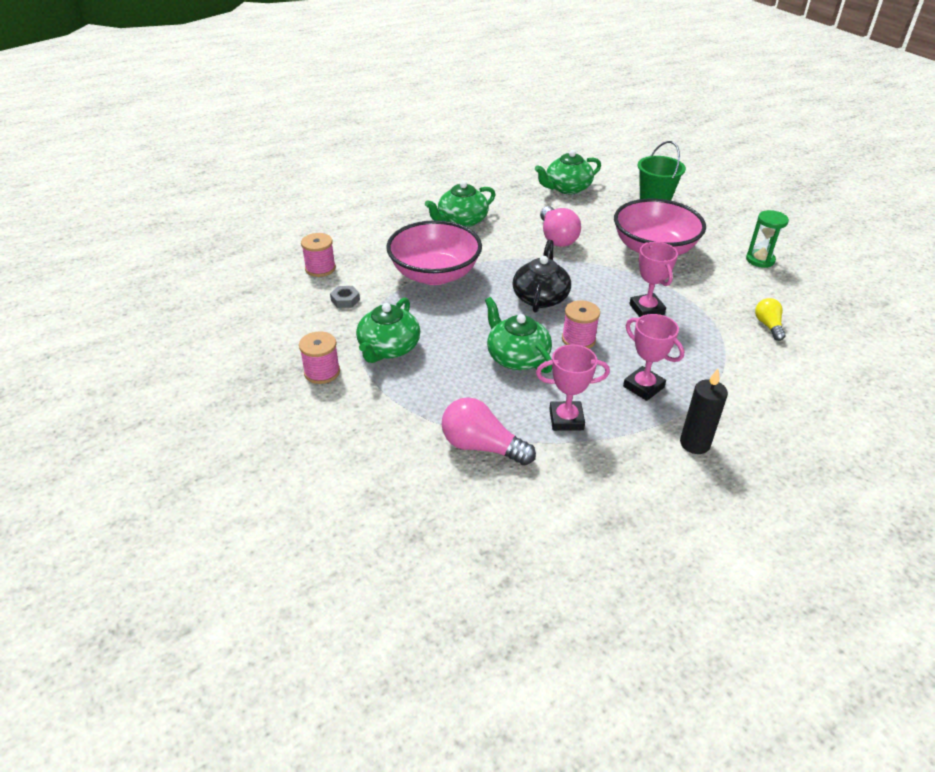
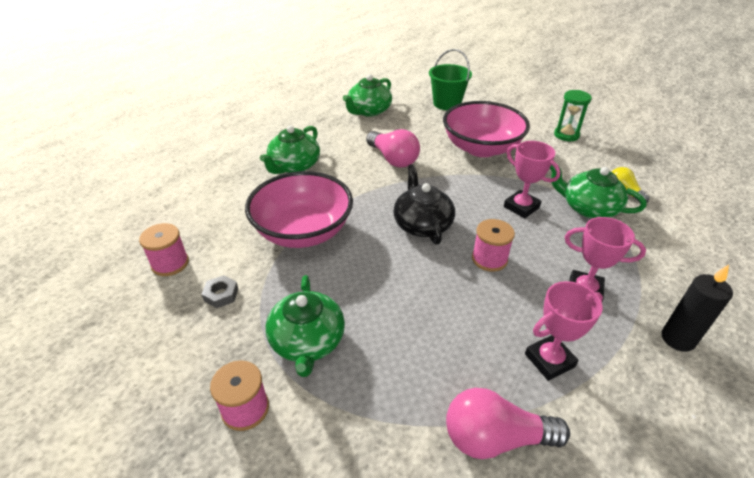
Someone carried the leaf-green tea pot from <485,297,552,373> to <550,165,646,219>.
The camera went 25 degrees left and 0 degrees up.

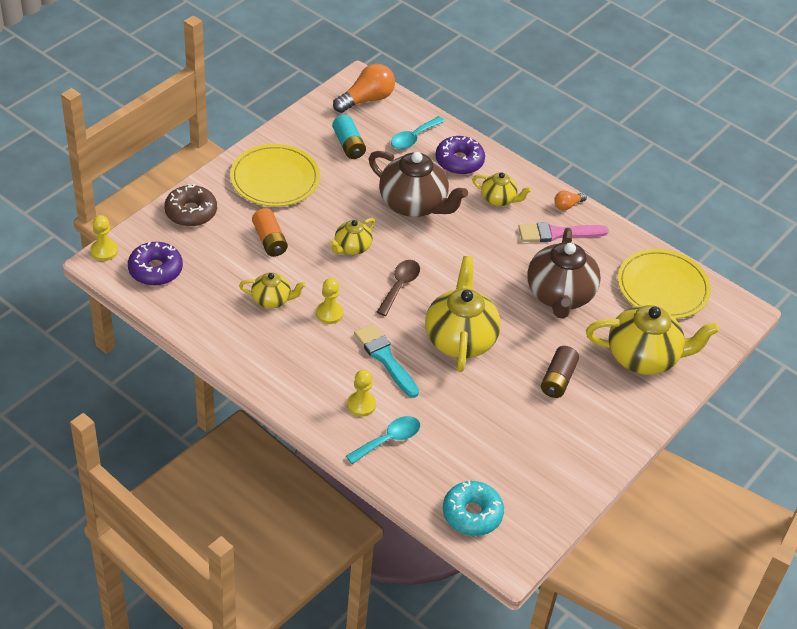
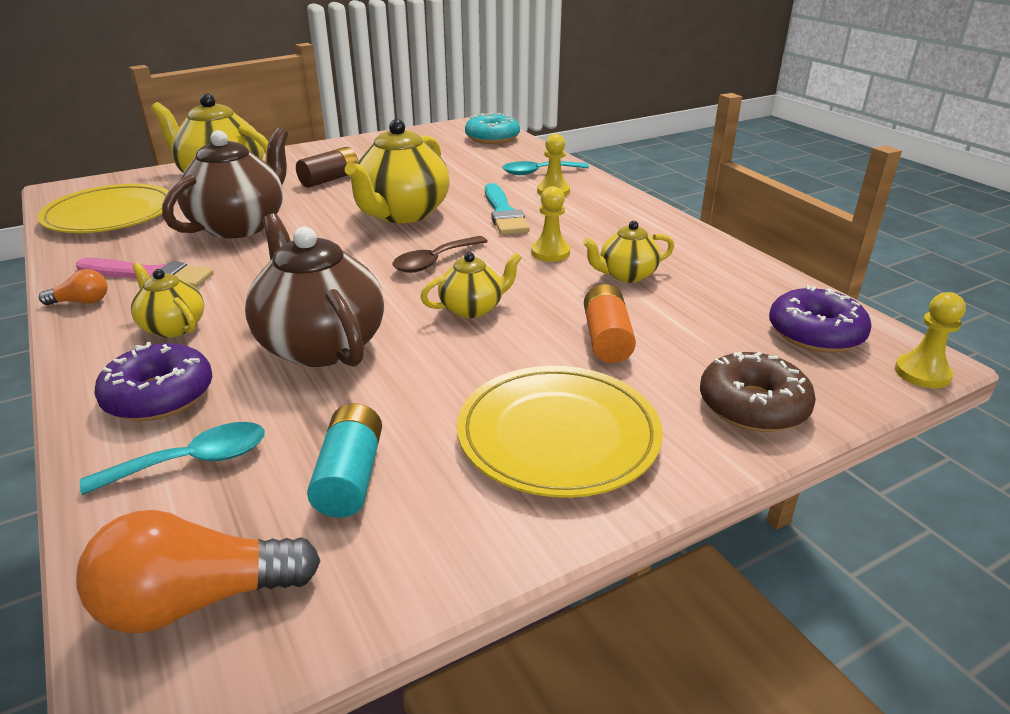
Someone rotated the yellow tea pot at <239,272,306,309> by 45 degrees counterclockwise.
The camera went 155 degrees left and 15 degrees down.

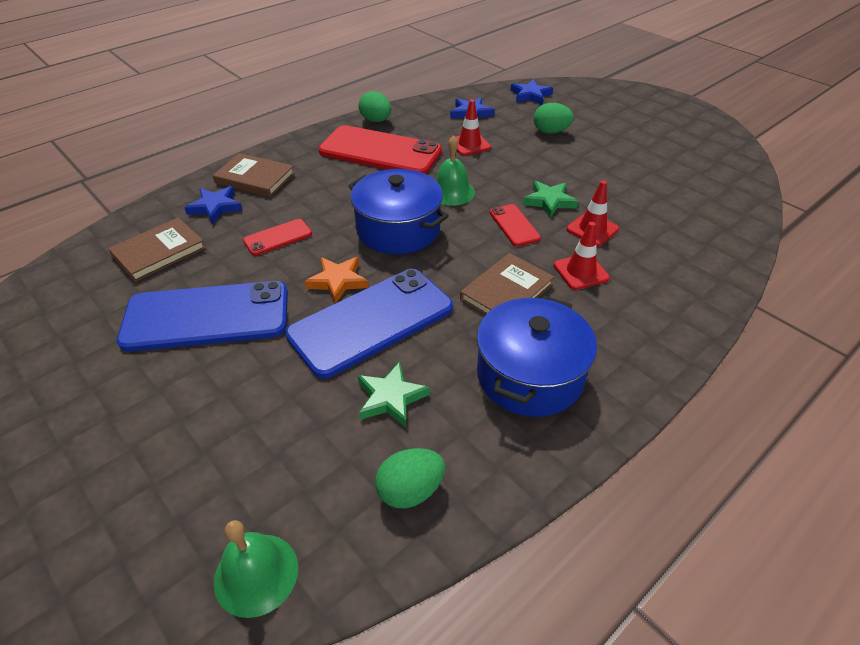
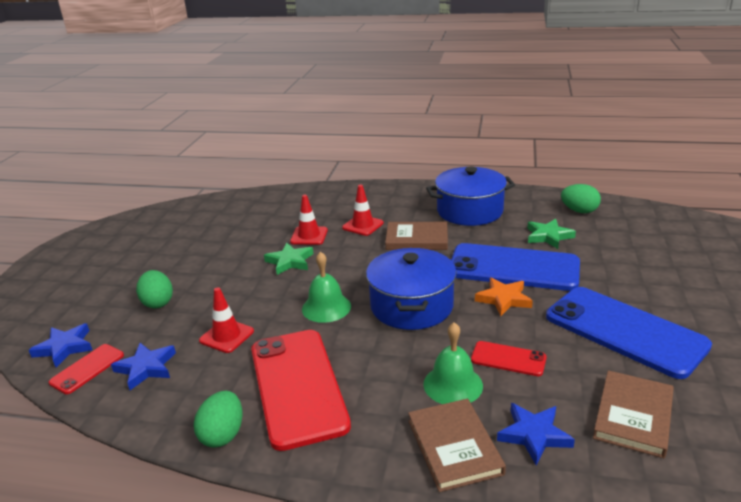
Someone carried the red mobile phone from <490,204,541,246> to <49,344,124,394>.
Someone rotated the dark brown hardback at <108,218,206,282> by 75 degrees counterclockwise.
Someone carried the leaf-green hand bell from <214,520,298,618> to <423,322,483,404>.
The camera went 125 degrees left and 15 degrees down.

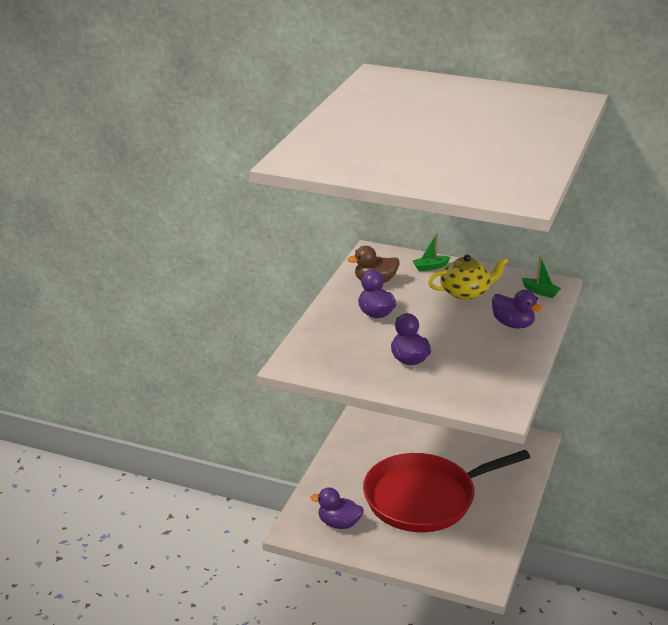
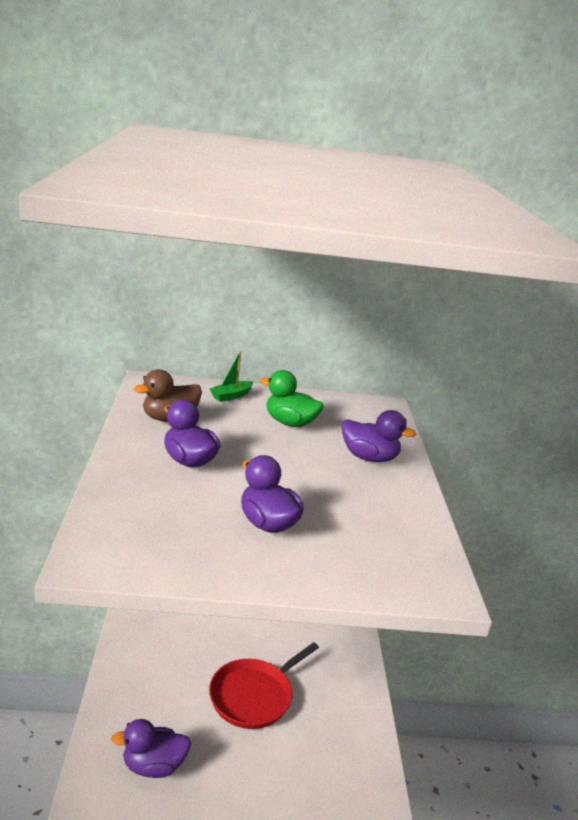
Someone swapped the yellow tea pot at <428,255,508,300> for the leaf-green rubber duck at <260,370,324,427>.
Someone took away the leaf-green sailboat at <522,256,561,298>.
Someone scaled the red frying pan at <363,450,530,532> by 0.57.
The camera went 25 degrees left and 5 degrees down.

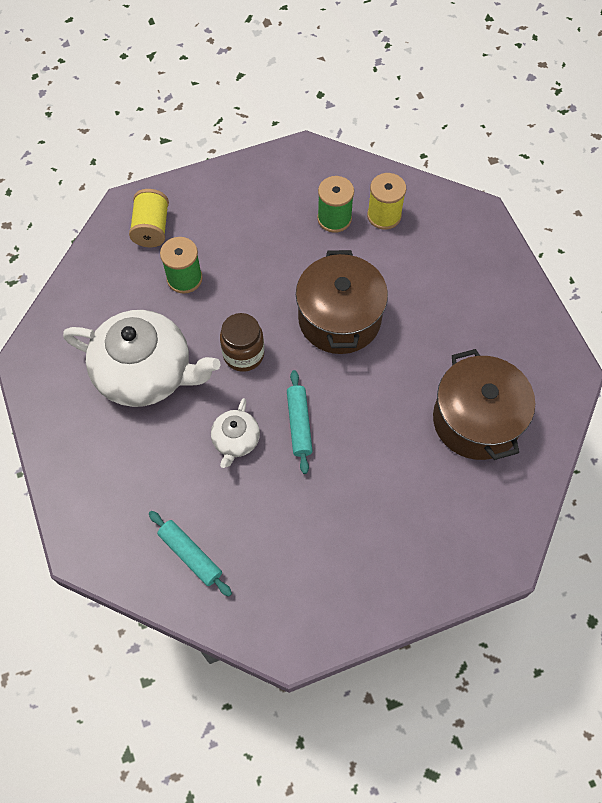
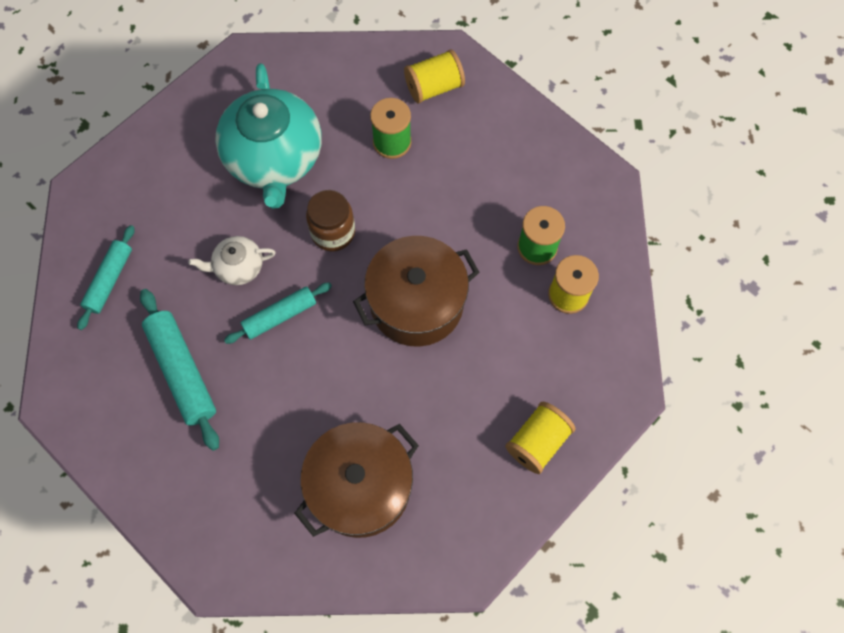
Someone repainted the pure white tea pot at <63,310,220,407>, which became the turquoise tea pot at <215,63,322,209>.
Someone put down the turquoise rolling pin at <140,289,219,451>.
Someone put down the yellow spool at <505,402,575,474>.
The camera went 65 degrees right and 5 degrees up.

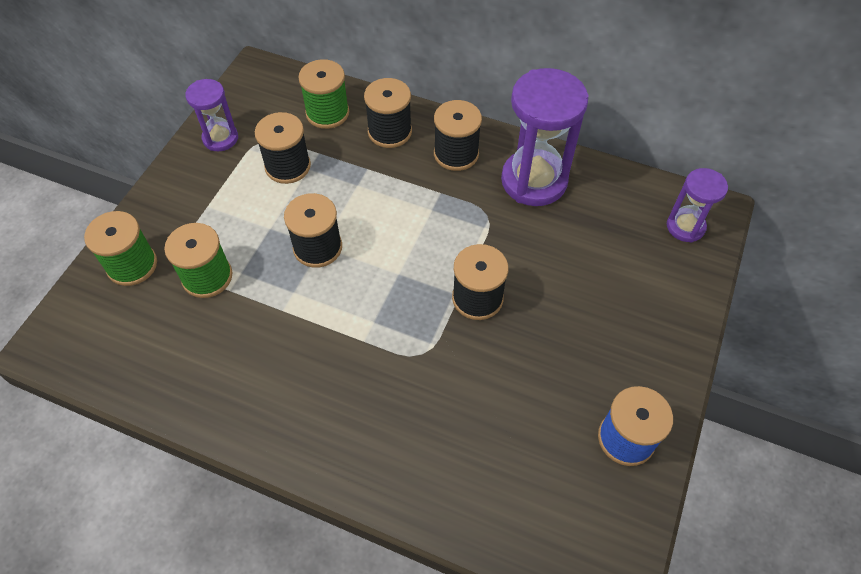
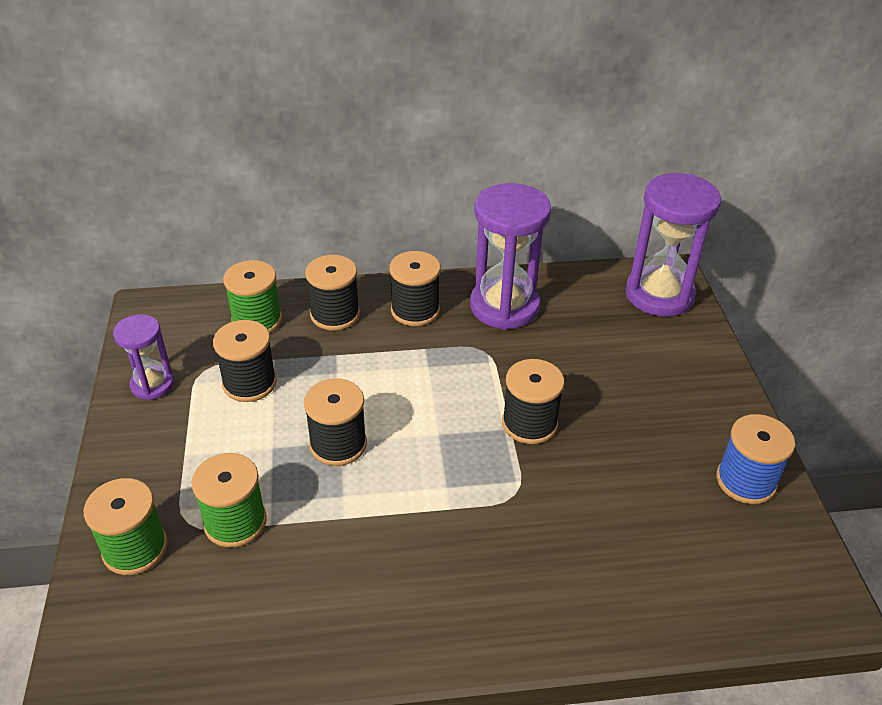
Someone scaled the purple hourglass at <667,168,728,243> by 1.80.
The camera went 30 degrees left and 15 degrees down.

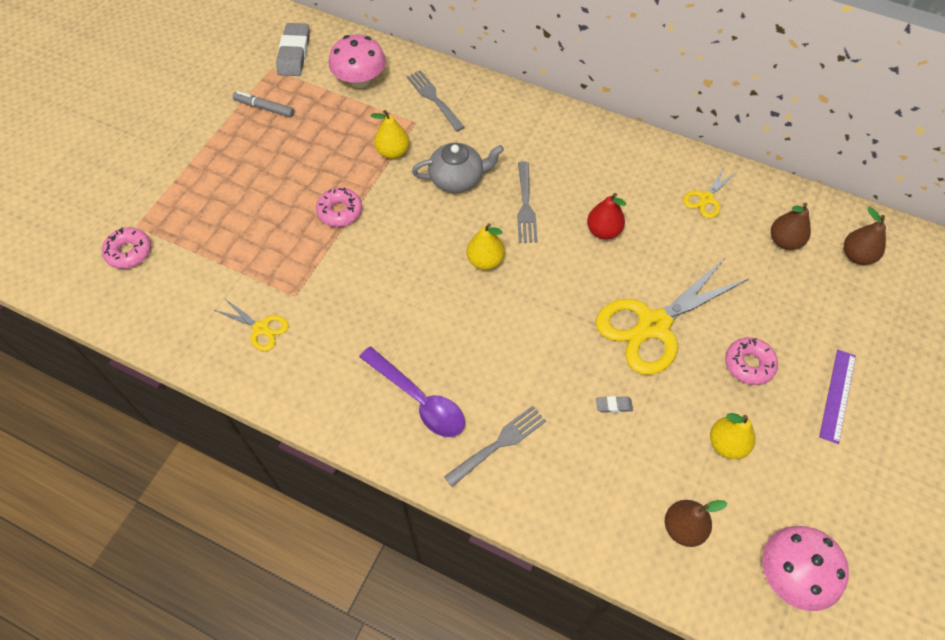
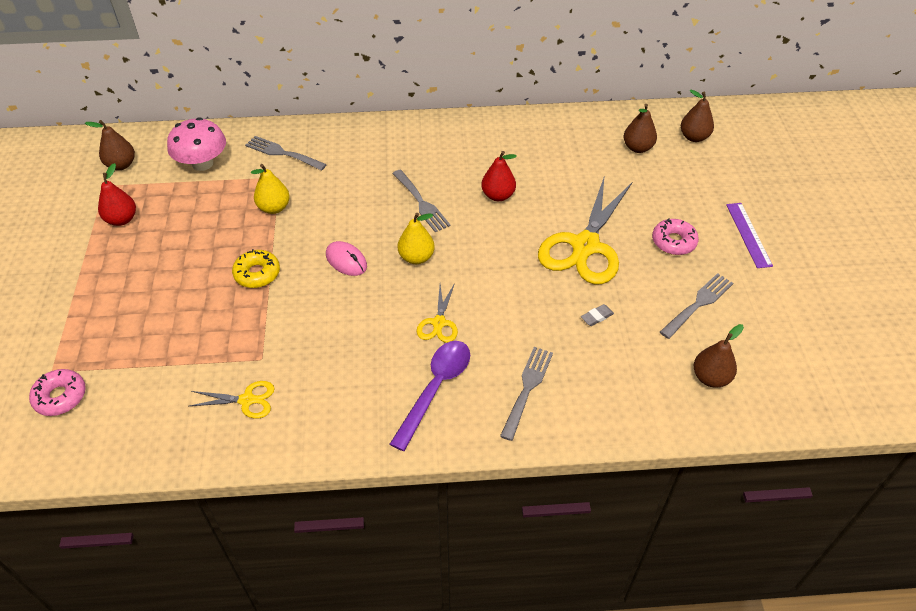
Someone swapped the grey eraser at <276,23,310,76> for the dark brown pear at <85,120,135,170>.
Someone swapped the grey marker pen at <233,91,294,118> for the red pear at <98,163,136,226>.
Someone took away the grey tea pot at <412,143,504,193>.
Someone carried the yellow shears from <683,166,738,218> to <416,283,458,343>.
Someone repainted the pink doughnut at <316,187,362,227>, which became the yellow doughnut at <232,249,280,288>.
Someone rotated the purple tablespoon at <359,346,465,437> by 75 degrees counterclockwise.
Someone swapped the yellow pear at <710,413,755,459> for the grey fork at <660,273,733,339>.
Someone took away the pink mushroom at <762,526,849,611>.
Someone put down the pink PC mouse at <326,241,367,276>.
The camera went 30 degrees left and 10 degrees down.

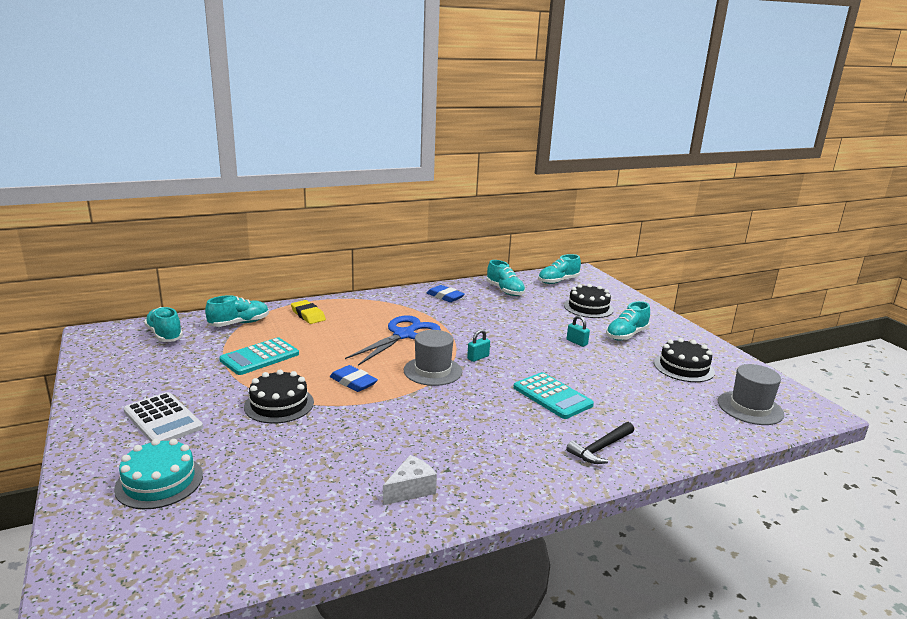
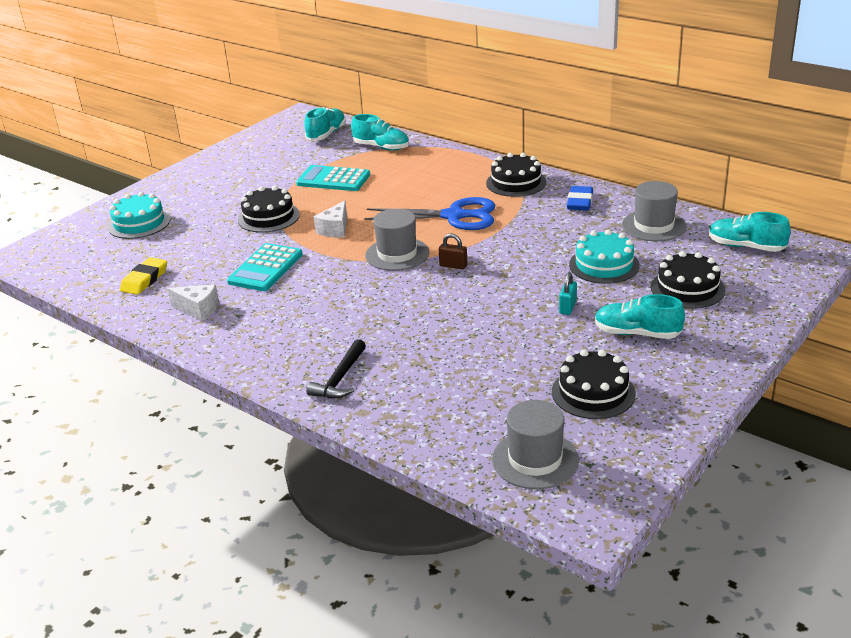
Someone swapped the turquoise sneaker at <487,260,525,296> for the grey hat at <622,181,686,241>.
Someone carried the yellow eraser from <291,300,326,324> to <120,257,167,295>.
Someone repainted the turquoise small lock at <467,329,490,362>, which became the dark brown small lock at <439,234,467,269>.
Someone swapped the royal blue eraser at <330,365,378,392> for the pure white piece of cheese at <314,200,347,238>.
Someone carried the turquoise calculator from <513,372,594,419> to <227,243,303,291>.
Someone took away the pure white calculator at <124,392,203,442>.
Someone rotated the jet-black claw hammer at <566,422,634,464> by 90 degrees counterclockwise.
Someone put down the jet-black gateau at <486,153,546,197>.
Someone put down the turquoise gateau at <569,229,640,284>.
The camera went 65 degrees right and 10 degrees up.

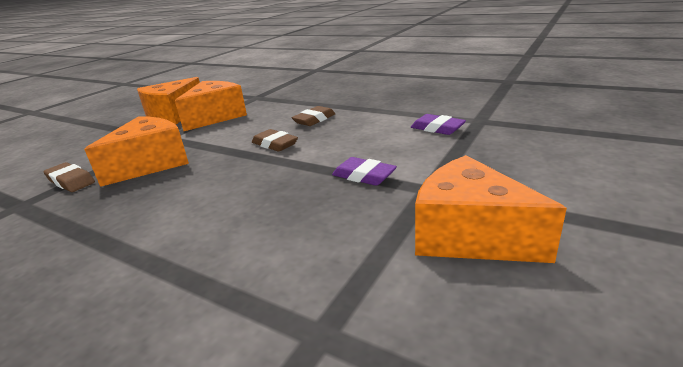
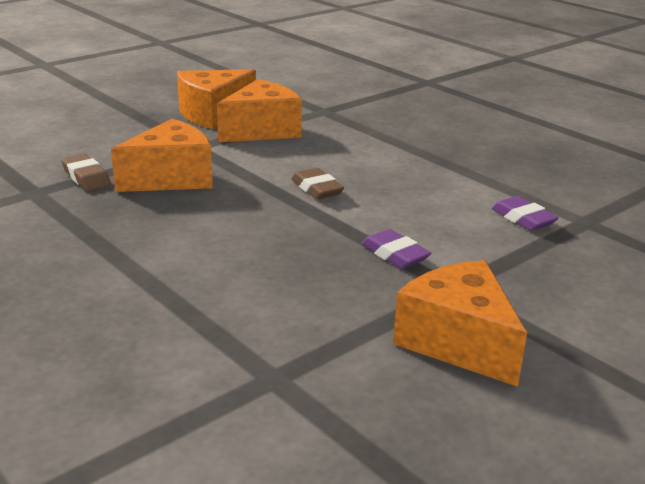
Someone took away the dark brown eraser at <292,106,335,126>.
The camera went 15 degrees right and 0 degrees up.

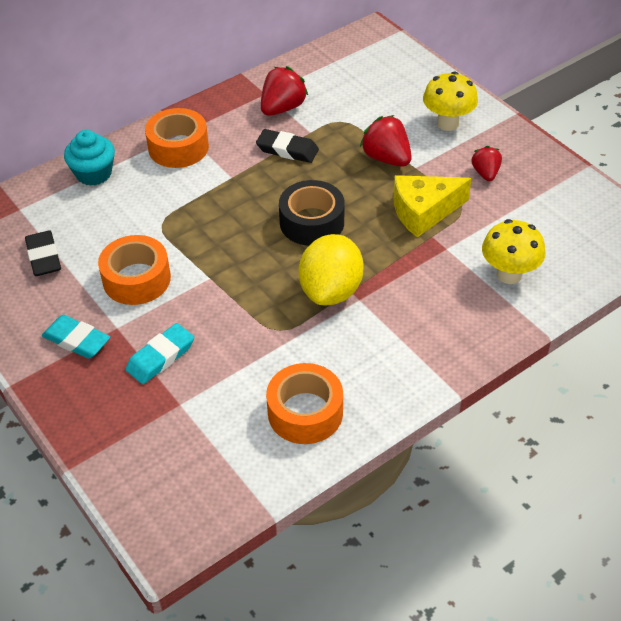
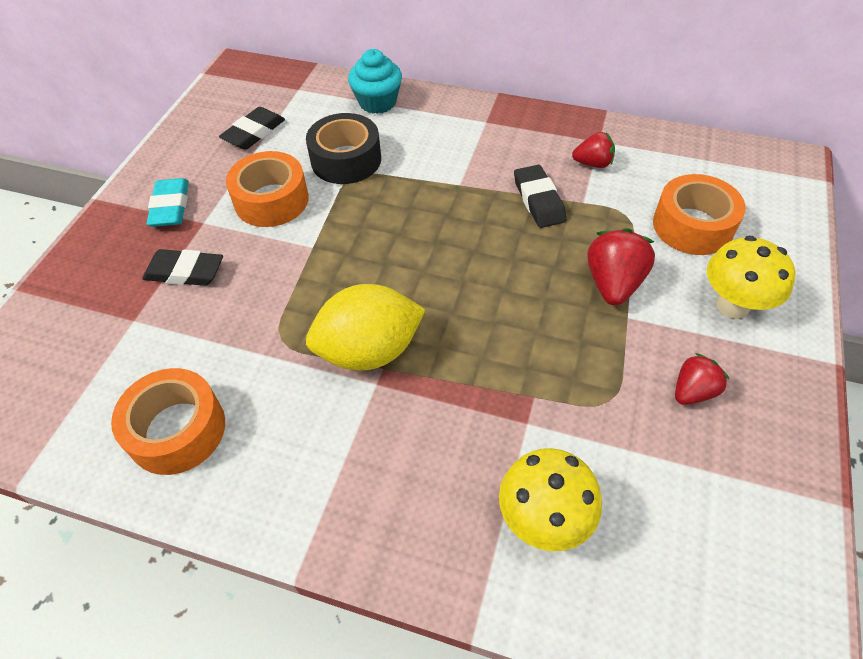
Someone scaled the red toy strawberry at <261,66,308,116> by 0.63.
Someone carried the orange roll of tape from <145,108,209,168> to <653,174,746,255>.
Someone took away the yellow piece of cheese at <393,175,472,237>.
Someone carried the jet-black roll of tape from <279,180,345,246> to <306,113,381,184>.
Someone repainted the turquoise eraser at <126,323,194,384>, which became the jet-black eraser at <142,249,223,286>.
The camera went 55 degrees right and 5 degrees up.

